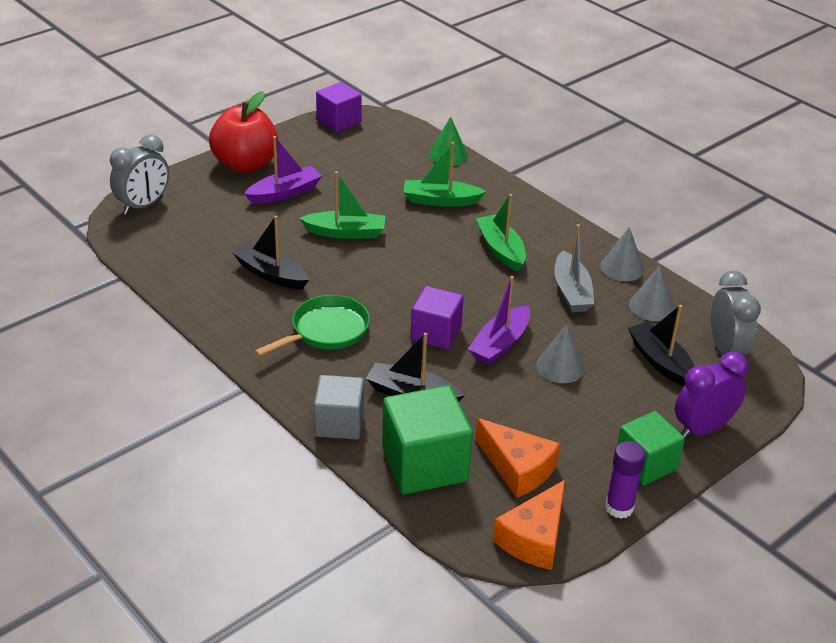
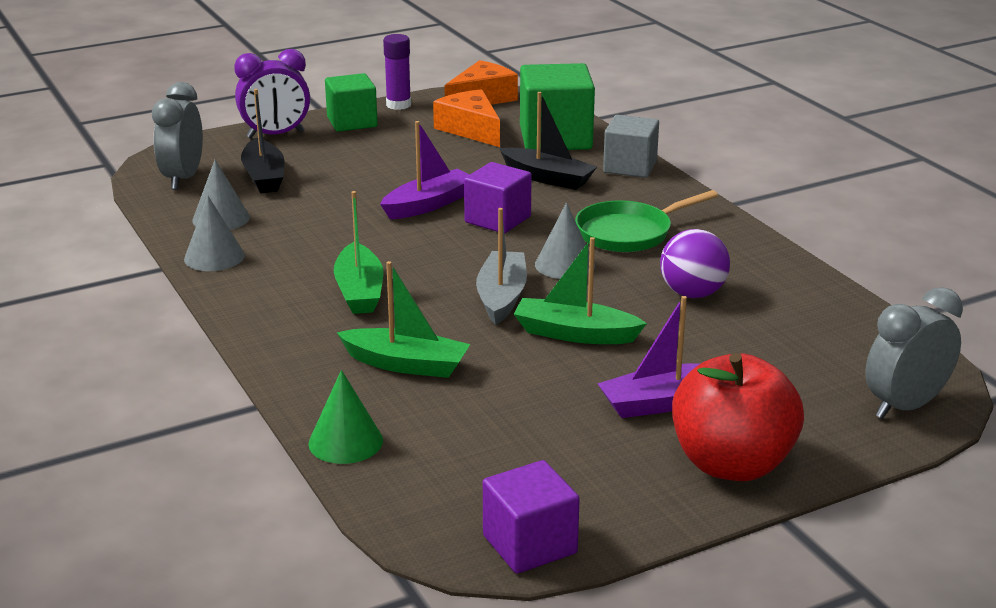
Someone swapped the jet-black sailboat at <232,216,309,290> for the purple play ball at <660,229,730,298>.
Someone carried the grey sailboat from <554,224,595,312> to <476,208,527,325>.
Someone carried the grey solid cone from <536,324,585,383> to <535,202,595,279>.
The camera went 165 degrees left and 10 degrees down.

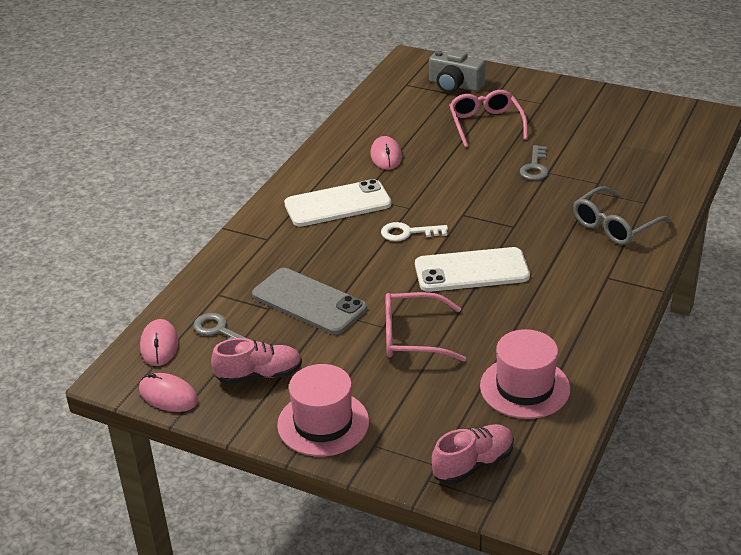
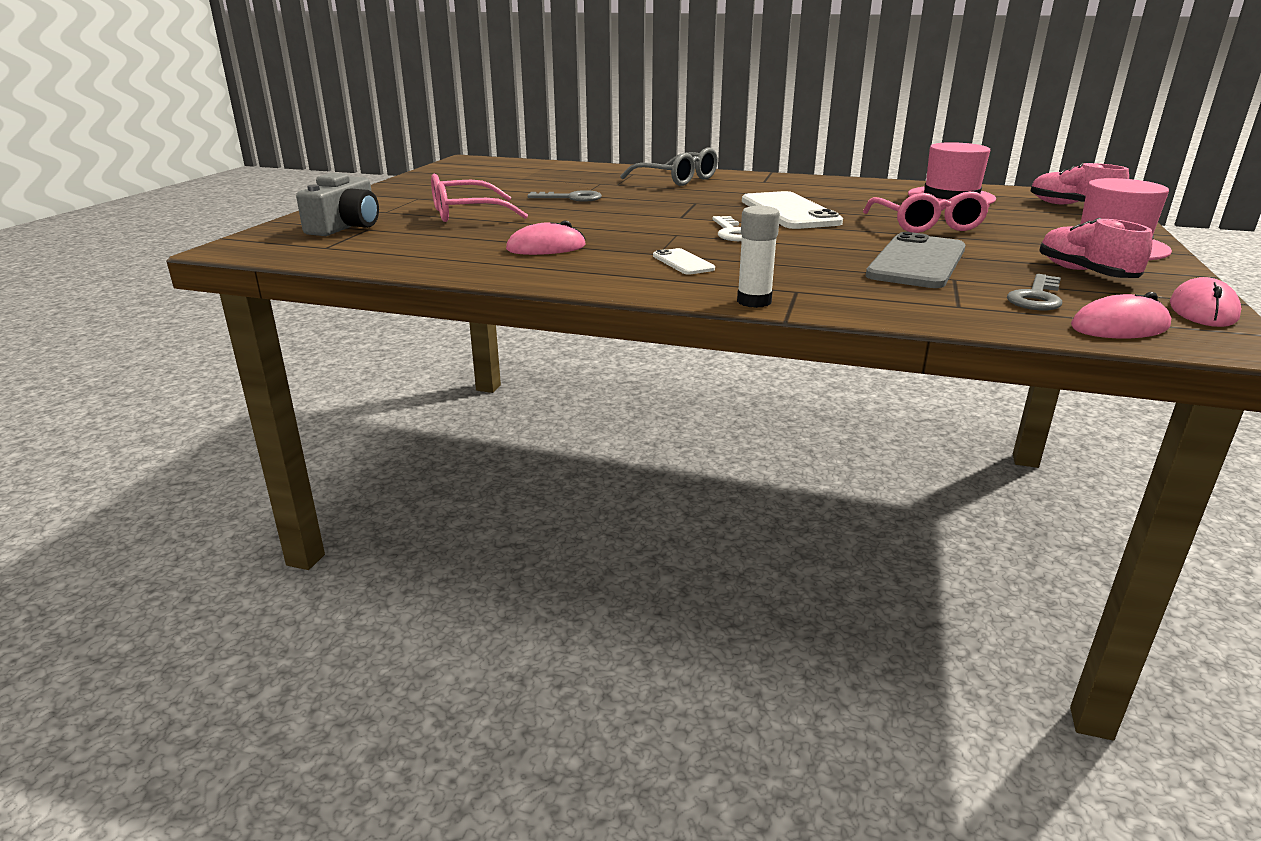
Someone scaled the pure white mobile phone at <284,179,391,227> by 0.48.
Someone put down the pure white glue at <737,206,780,308>.
The camera went 100 degrees left and 10 degrees down.

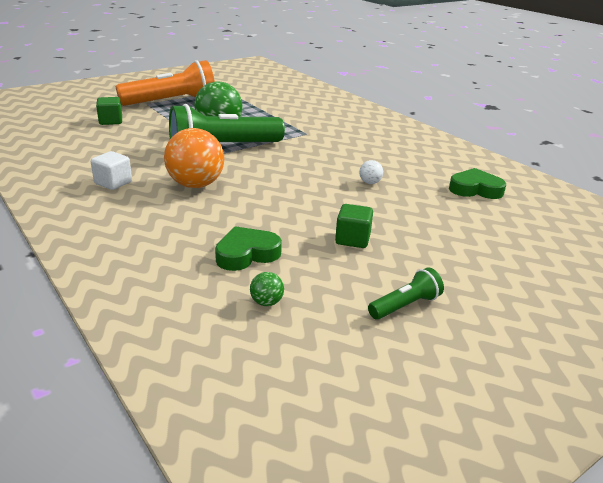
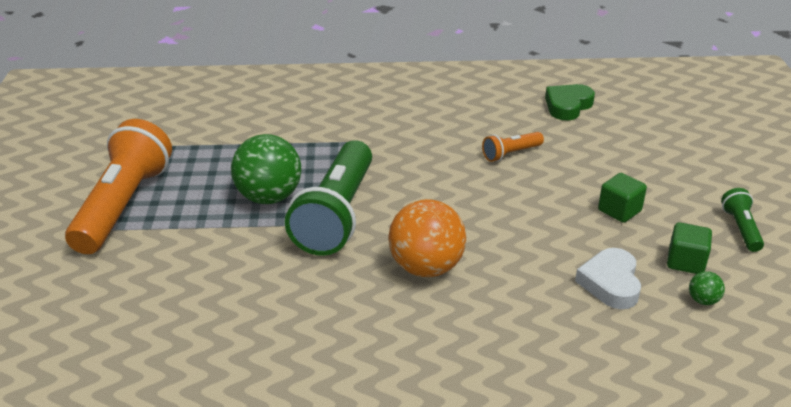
Someone carried the leaf-green block from <96,97,122,125> to <667,222,712,274>.
Someone took away the pure white block at <91,151,132,190>.
Someone swapped the pure white play ball at <359,160,383,184> for the orange pocket torch at <482,132,544,162>.
Someone repainted the leaf-green heart shape at <215,226,282,271>, which became the pure white heart shape at <575,248,641,309>.
The camera went 55 degrees left and 5 degrees up.

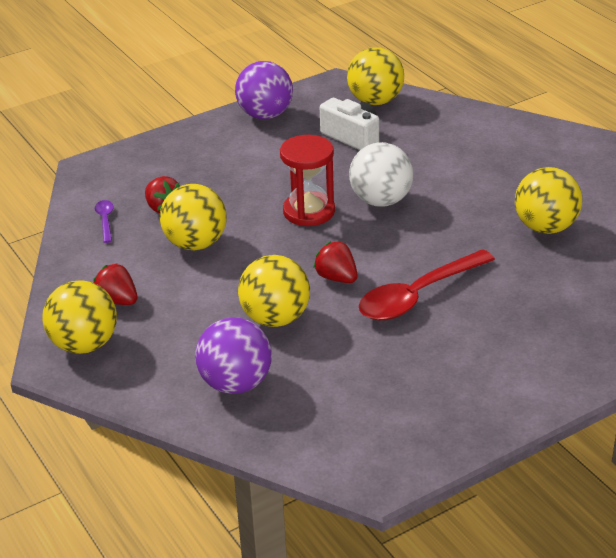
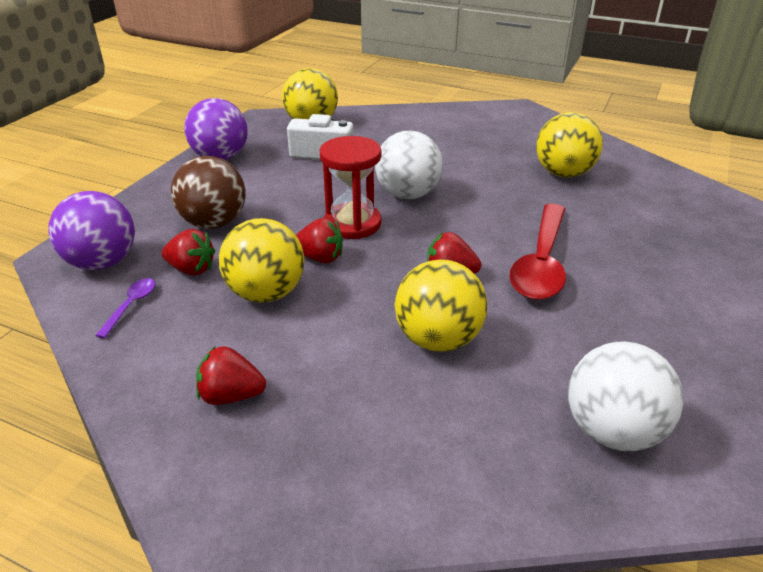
Someone rotated the purple tablespoon at <95,200,114,243> by 60 degrees clockwise.
Someone took away the yellow play ball at <42,280,117,354>.
Someone carried the purple play ball from <195,317,272,394> to <48,191,135,270>.
Someone put down the dark brown play ball at <171,156,246,229>.
Someone put down the red toy strawberry at <296,218,343,264>.
Someone put down the pure white play ball at <568,341,684,451>.
The camera went 35 degrees left and 0 degrees up.

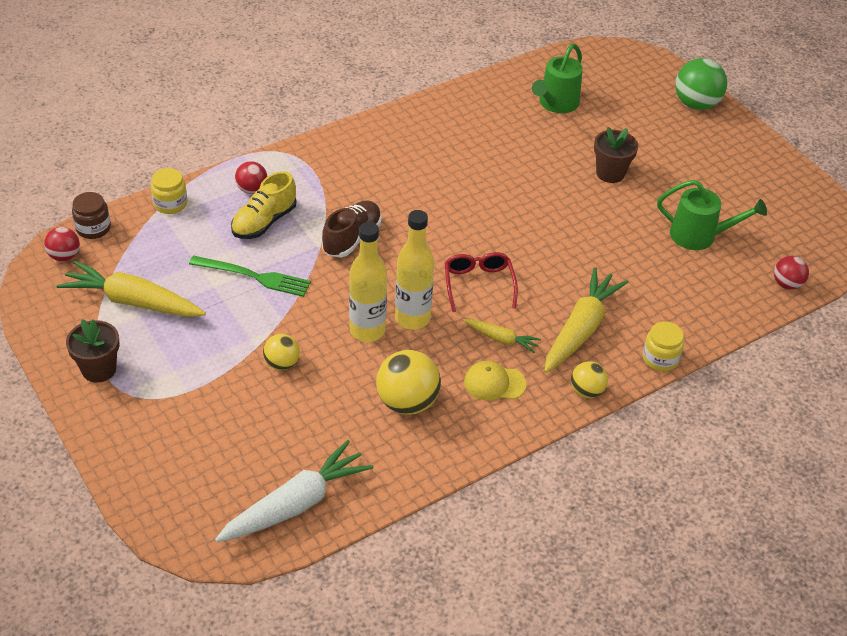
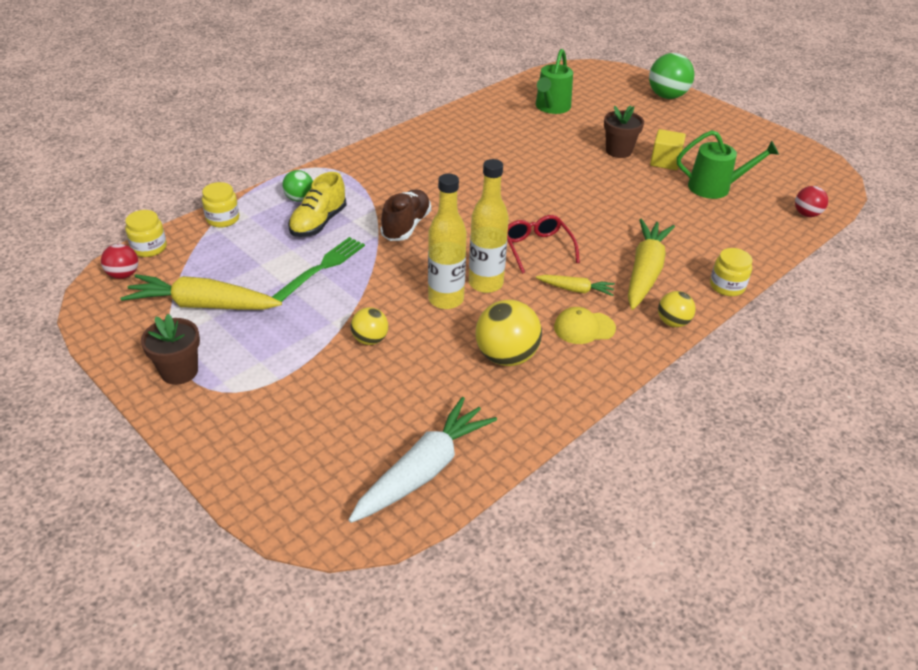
Someone repainted the red play ball at <235,161,267,194>, which became the leaf-green play ball at <282,170,313,202>.
Someone repainted the dark brown jam jar at <72,192,111,239>, which became the yellow jam jar at <125,210,167,257>.
Someone rotated the leaf-green fork at <189,255,311,297> by 60 degrees counterclockwise.
Someone put down the yellow block at <650,129,686,170>.
The camera went 10 degrees left and 5 degrees down.

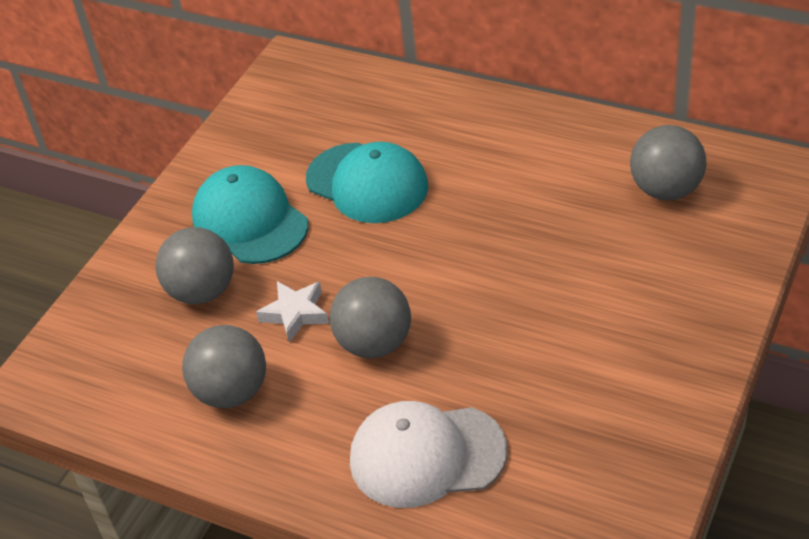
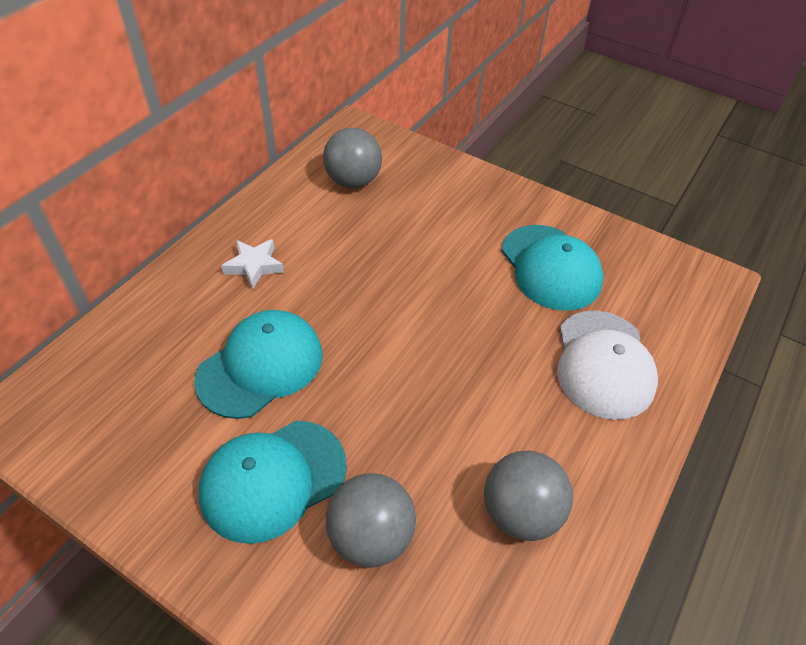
Someone took away the grey play ball at <330,277,411,358>.
Someone carried the pure white star from <256,281,329,342> to <221,239,284,290>.
Someone put down the turquoise baseball cap at <502,225,603,311>.
The camera went 90 degrees left and 5 degrees up.

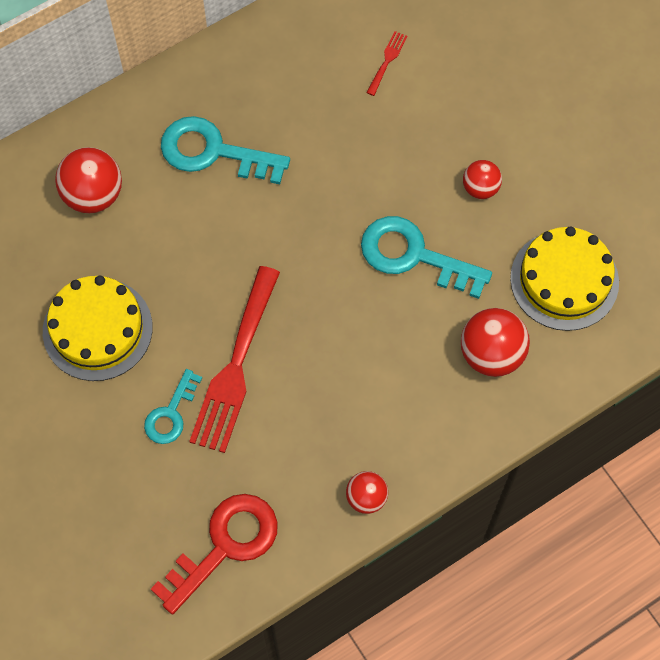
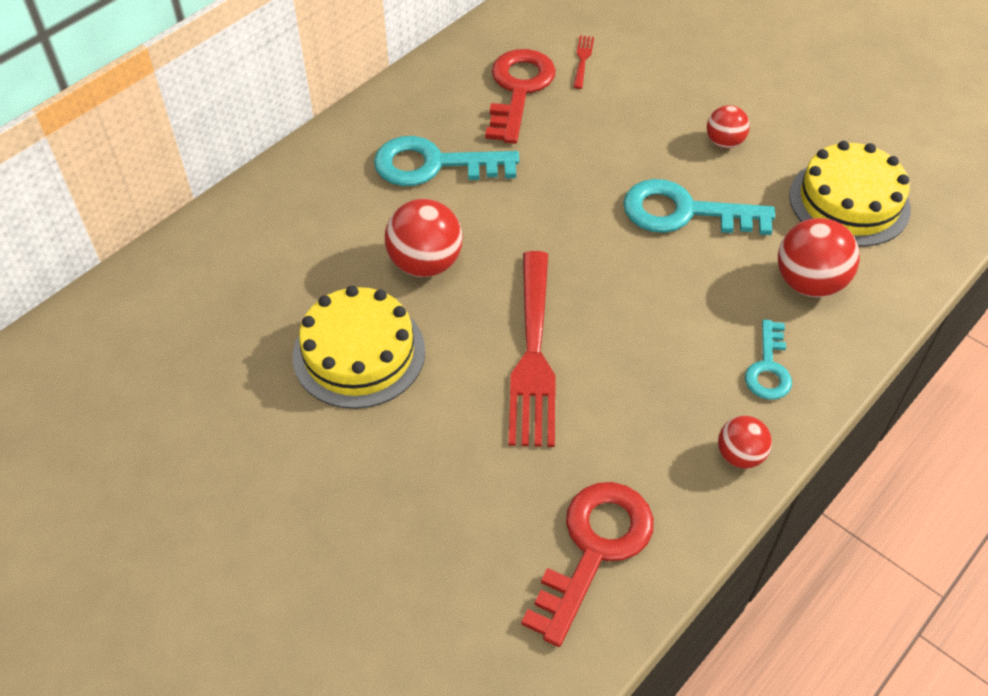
Someone carried the red play ball from <55,147,122,213> to <385,199,462,277>.
Someone carried the turquoise door key from <144,369,202,444> to <745,319,792,400>.
Someone put down the red door key at <485,49,556,144>.
The camera went 15 degrees left and 15 degrees down.

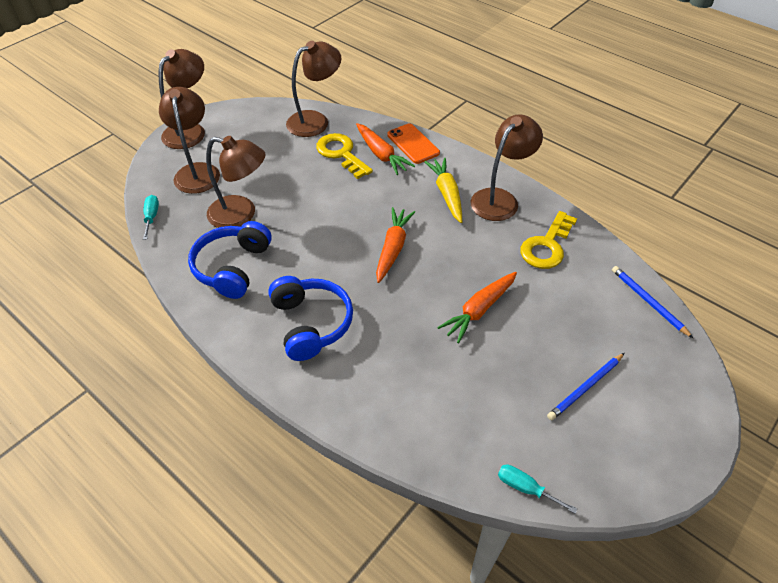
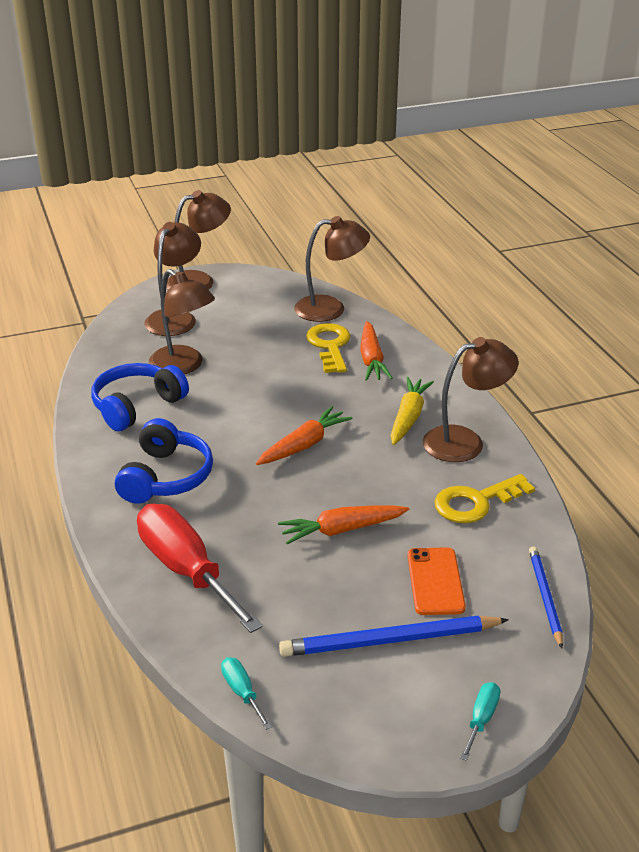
Someone carried the orange mobile phone from <387,123,440,164> to <407,547,466,615>.
Someone carried the turquoise screwdriver from <143,195,159,240> to <460,682,501,761>.
Someone scaled the royal blue pencil at <547,353,625,420> by 1.62.
Someone put down the red screwdriver at <137,504,263,633>.
The camera went 30 degrees right and 15 degrees down.

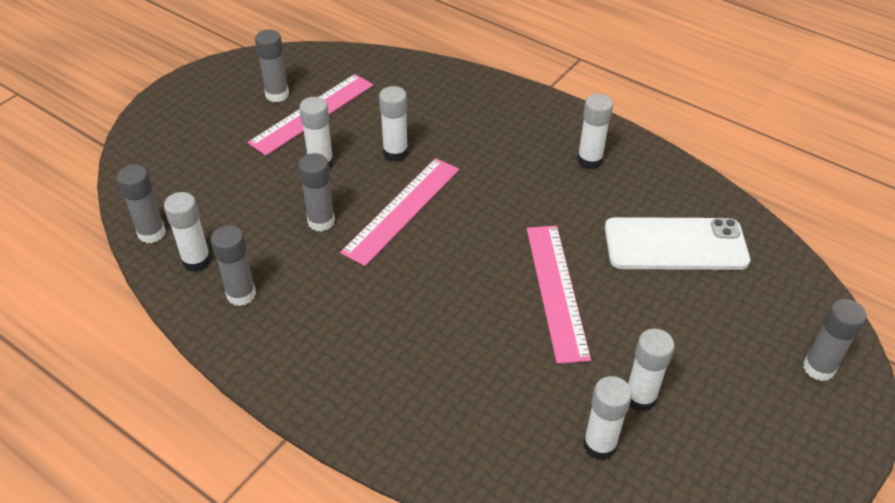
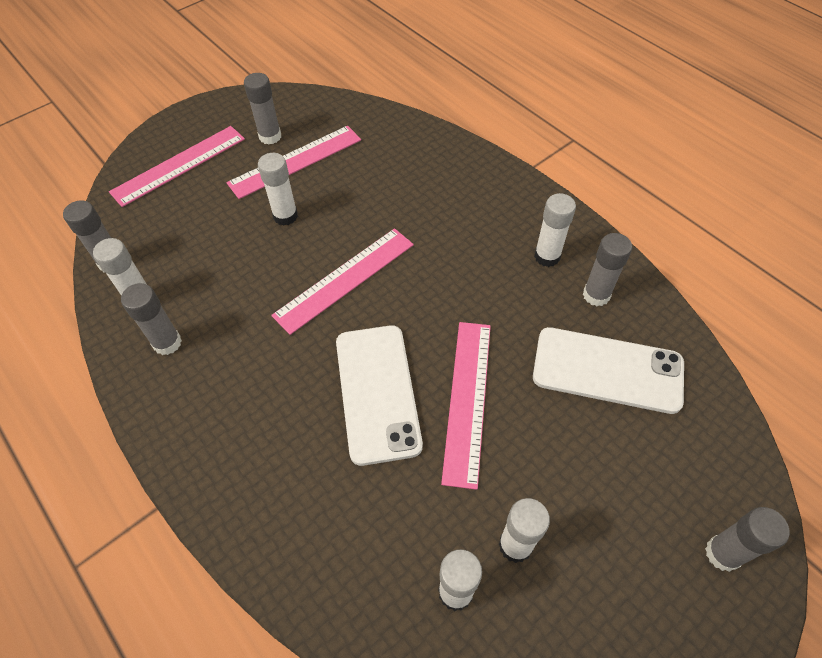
Someone took away the pure white glue at <379,86,408,162>.
Someone carried the grey glue from <298,153,335,232> to <583,233,632,306>.
Someone put down the pink ruler at <109,126,245,207>.
Someone put down the pure white mobile phone at <336,325,423,466>.
The camera went 15 degrees right and 10 degrees up.

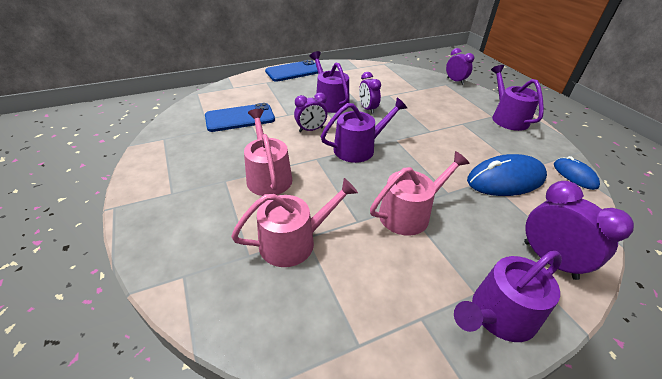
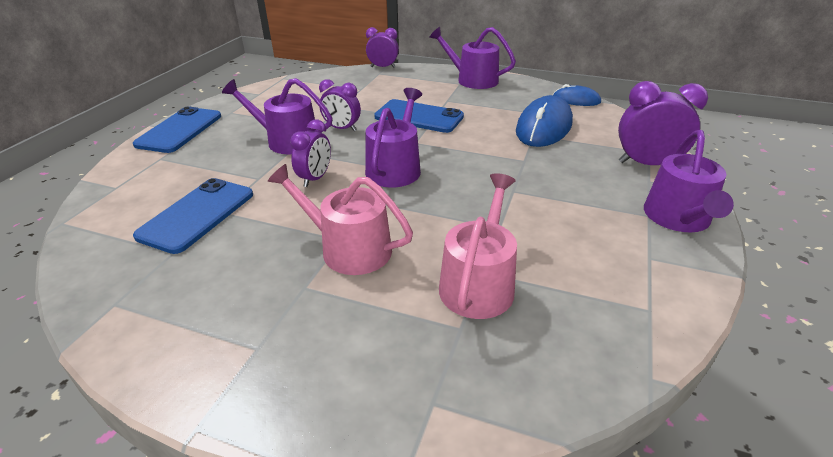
Someone took away the pink watering can at <370,151,470,236>.
Someone put down the royal blue mobile phone at <374,99,464,133>.
The camera went 45 degrees left and 5 degrees down.

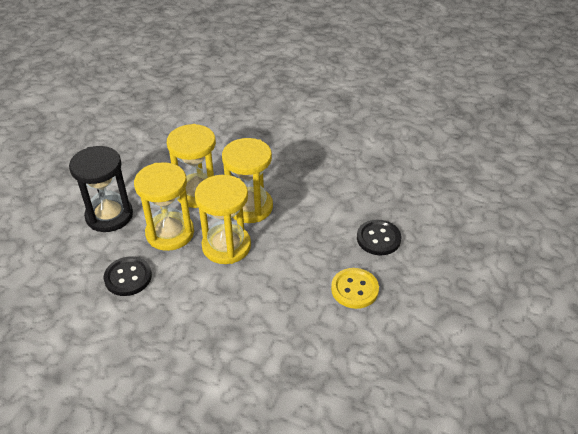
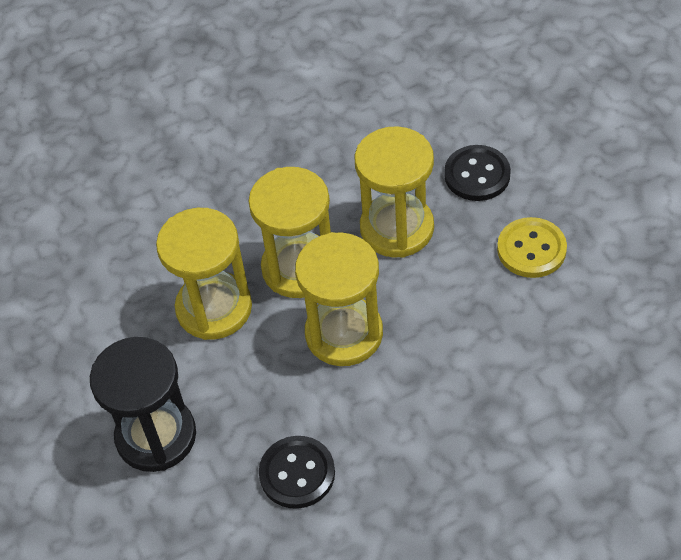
Someone carried the yellow hourglass from <134,162,194,251> to <355,126,434,258>.
The camera went 45 degrees left and 10 degrees up.

